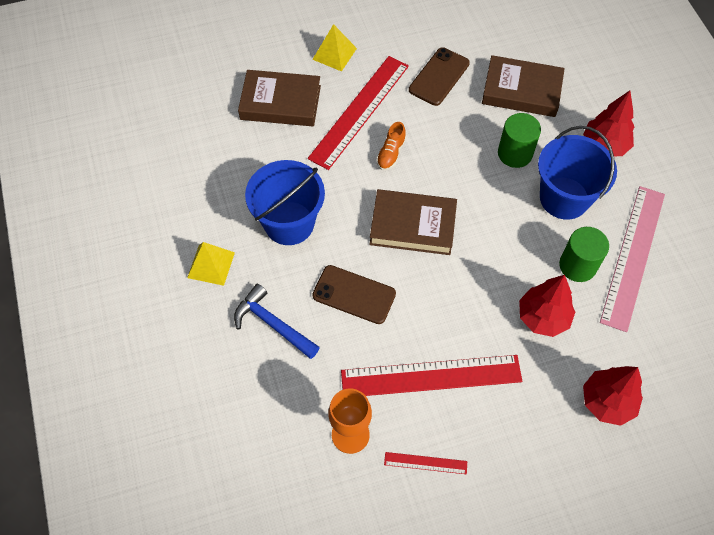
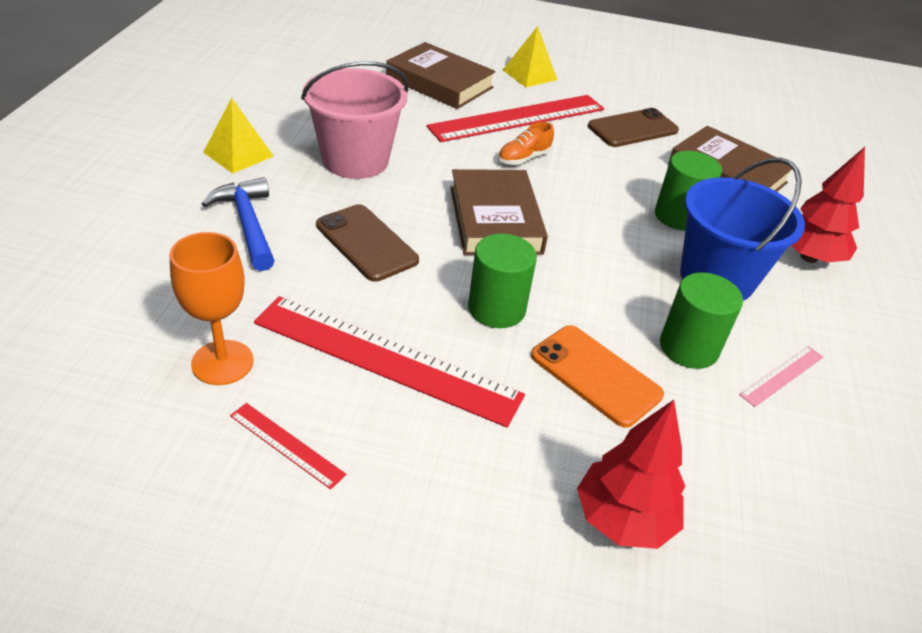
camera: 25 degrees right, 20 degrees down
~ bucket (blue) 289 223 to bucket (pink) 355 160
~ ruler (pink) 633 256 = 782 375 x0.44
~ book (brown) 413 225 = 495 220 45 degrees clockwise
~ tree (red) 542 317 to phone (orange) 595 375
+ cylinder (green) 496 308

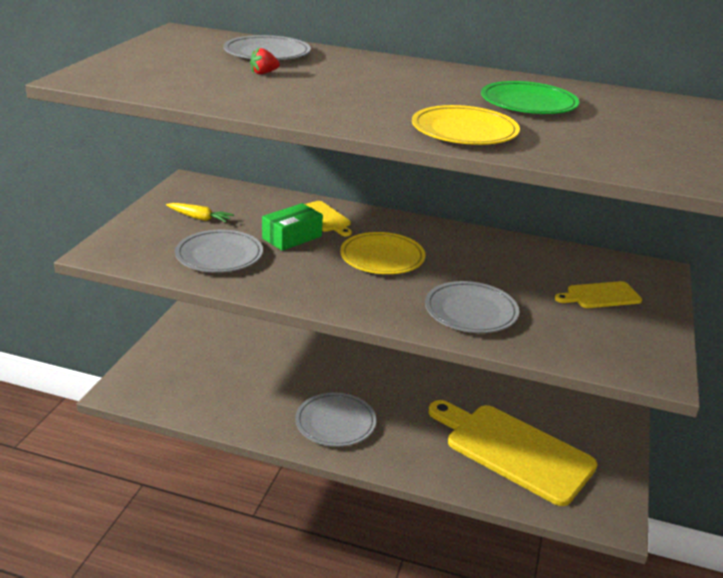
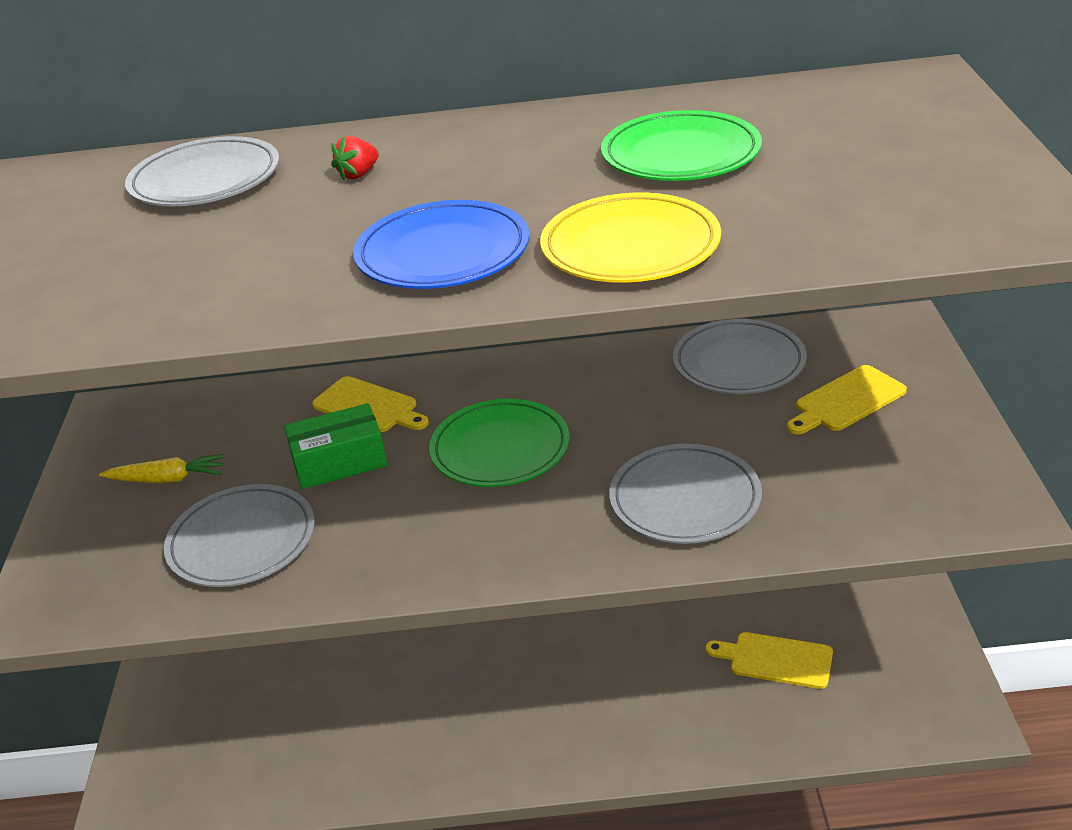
camera: 15 degrees left, 5 degrees up
~ strawberry (red) 264 73 to 358 174
~ box (green) 292 237 = 339 462 45 degrees clockwise
~ plate (yellow) 382 257 to plate (green) 500 449
~ plate (grey) 335 423 to 739 363
~ cutting board (yellow) 514 450 = 776 660 x0.46
+ plate (blue) 443 253

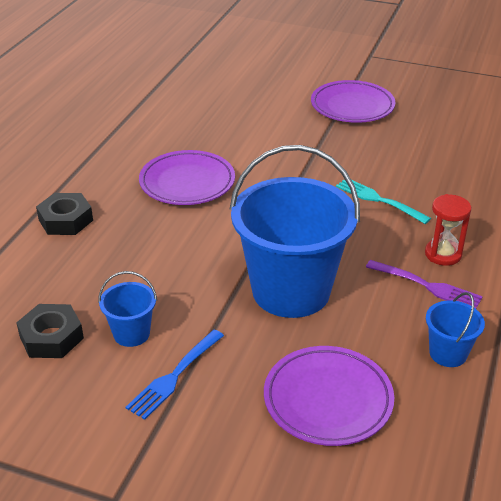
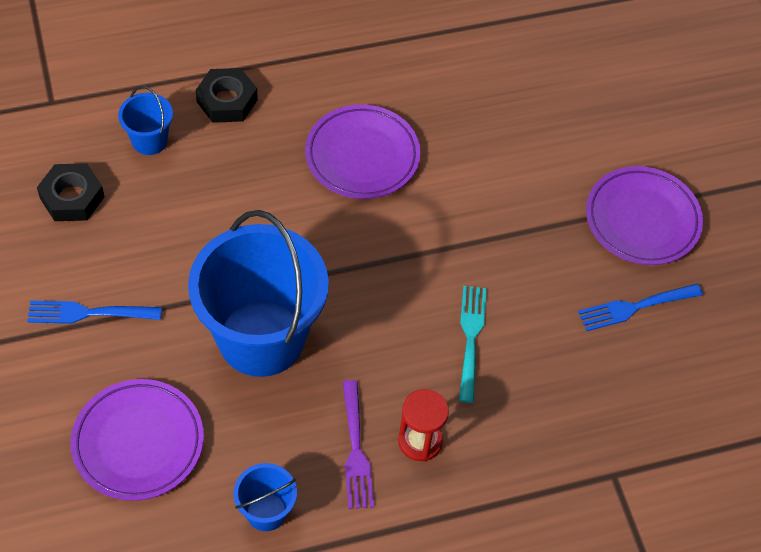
camera: 50 degrees right, 20 degrees up
~ bucket (blue) 131 333 to 149 141
+ fork (blue) 636 307

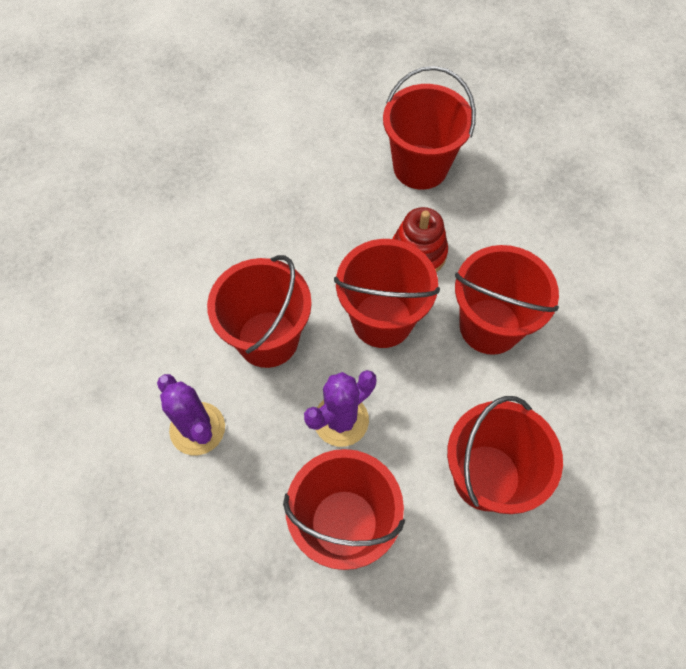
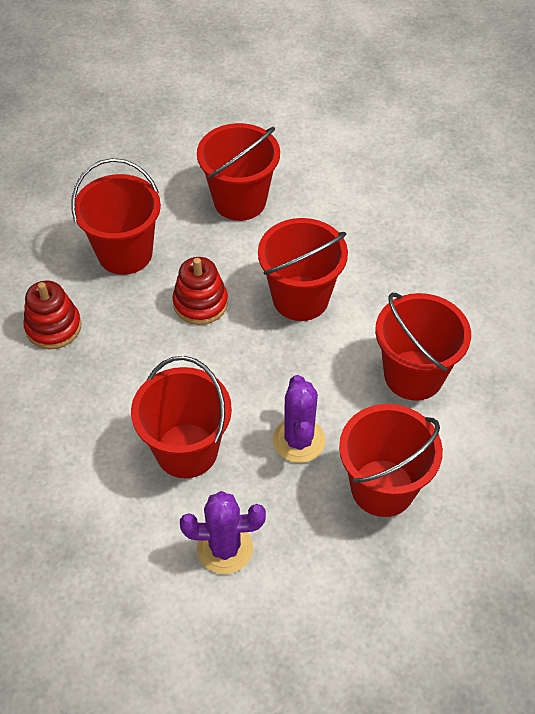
camera: 55 degrees left, 10 degrees down
~ bucket (red) 382 320 to 240 201
+ stacking toy (red) 53 327

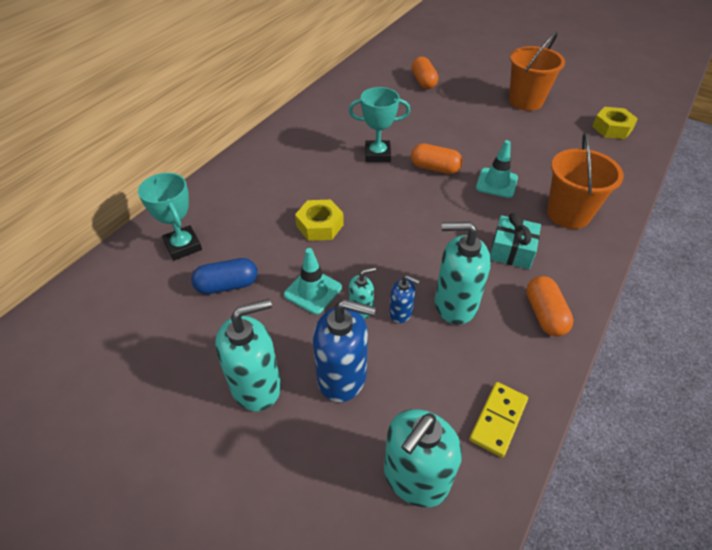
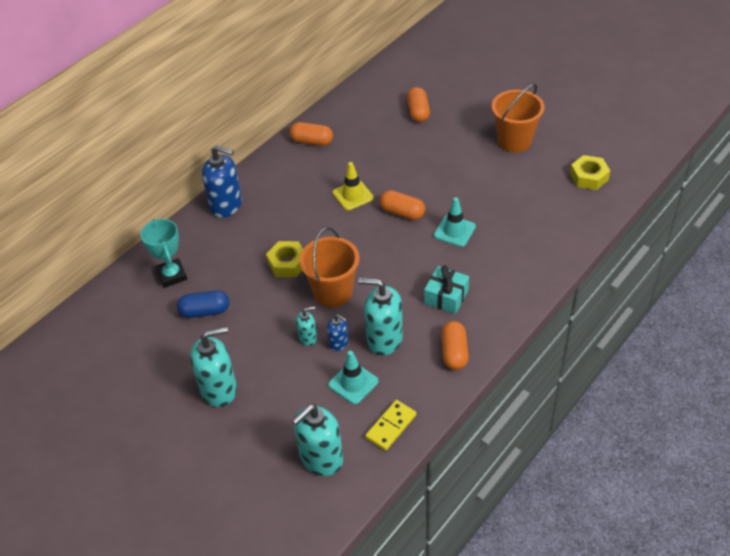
camera: 10 degrees right, 0 degrees up
~ trophy (turquoise) 377 155 to traffic cone (yellow) 353 195
~ bucket (orange) 568 214 to 333 292
~ traffic cone (turquoise) 313 291 to 353 383
~ soap dispenser (blue) 342 377 to 226 205
+ capsule (orange) 312 141

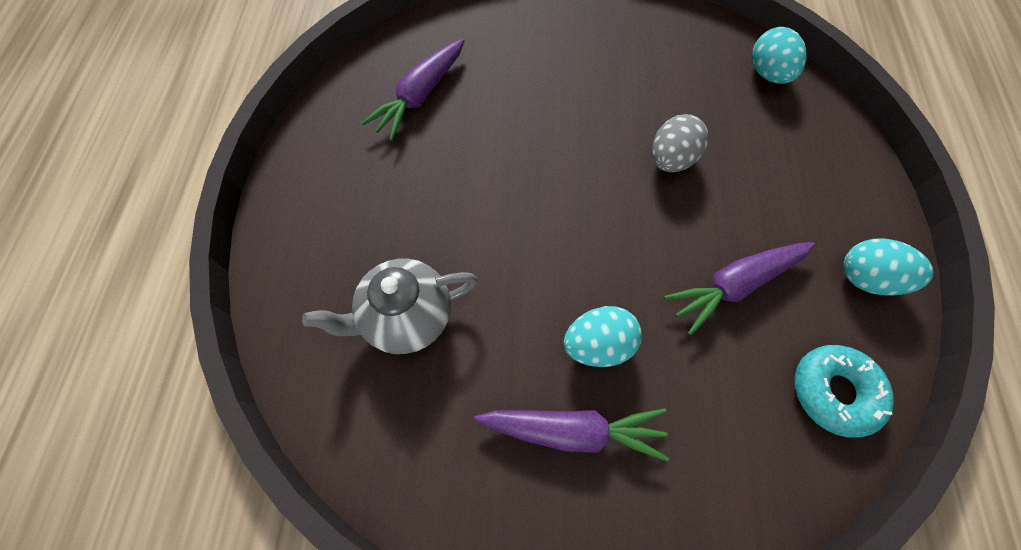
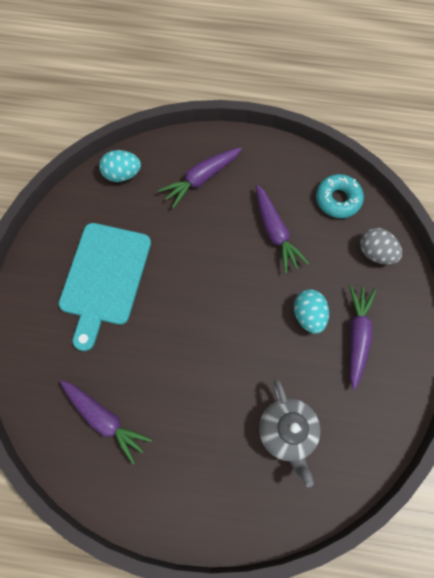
camera: 85 degrees left, 5 degrees up
~ egg (grey) 671 159 to 375 252
- egg (turquoise) 867 278
+ carrot (purple) 201 178
+ cutting board (turquoise) 104 278

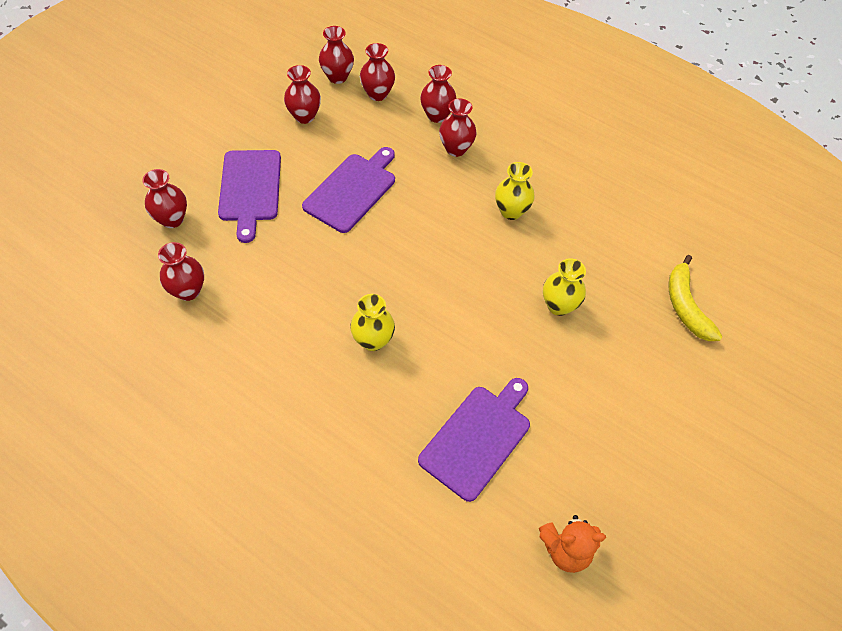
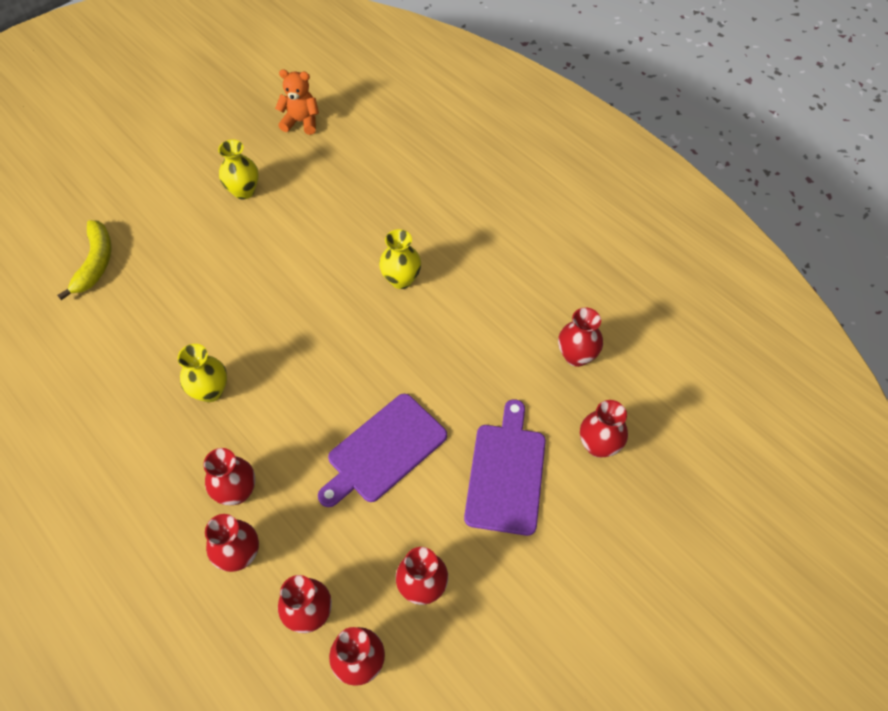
camera: 165 degrees left, 0 degrees up
~ vase (yellow) 559 305 to 244 191
- cutting board (purple) 477 438

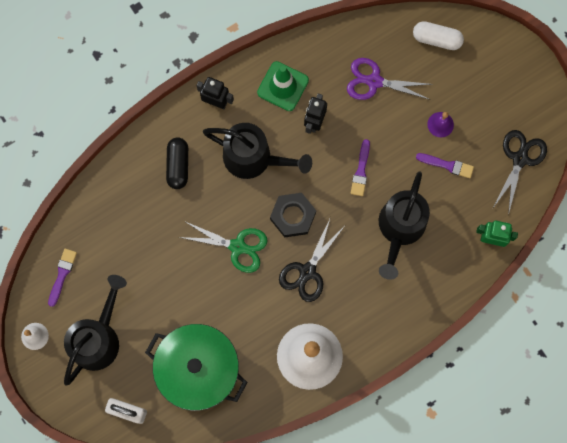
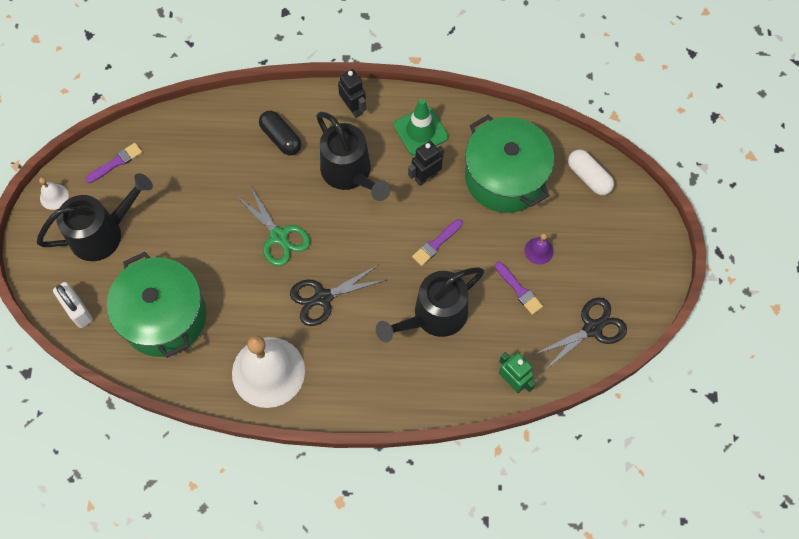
camera: 35 degrees right, 10 degrees down
~ scissors (purple) 374 81 to pot (green) 505 177
~ capsule (black) 178 165 = 281 138 75 degrees counterclockwise
- nut (black) 293 216

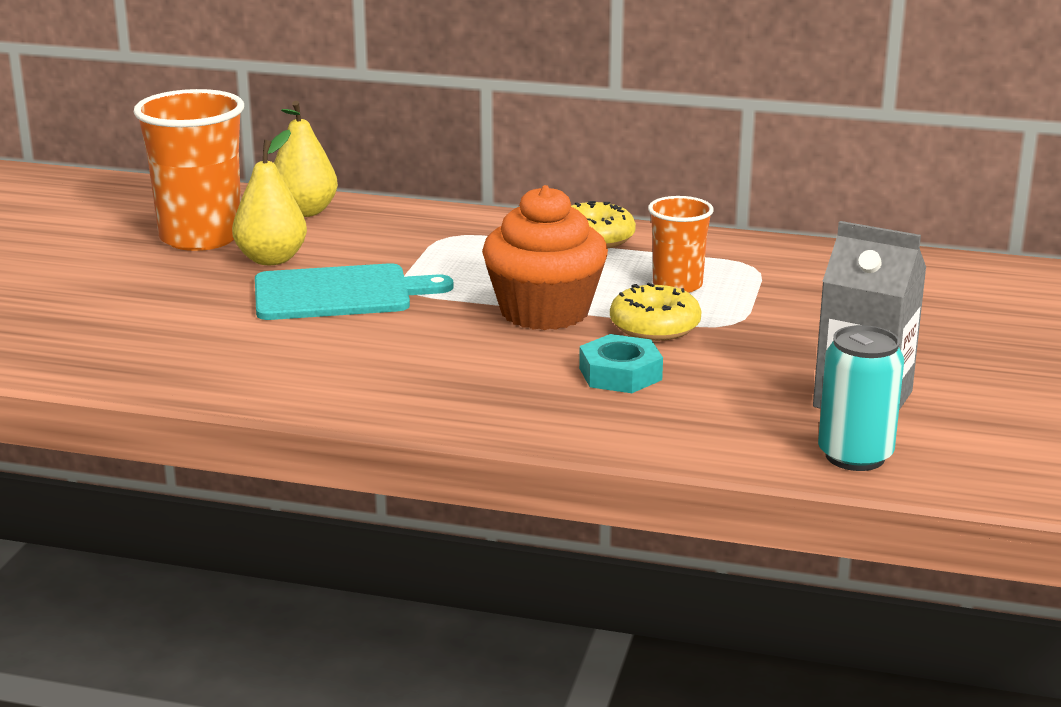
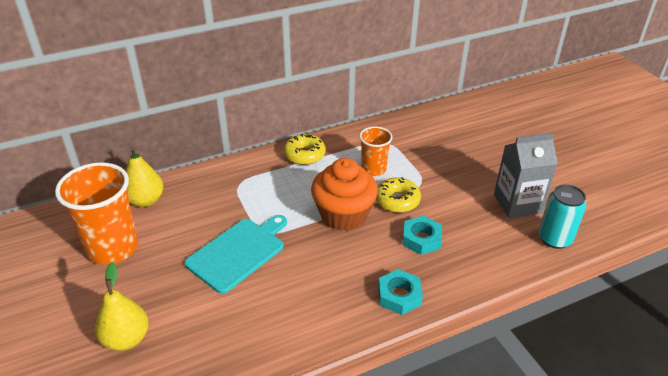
camera: 40 degrees left, 15 degrees up
~ pear (yellow) 271 259 to 126 339
+ nut (turquoise) 399 295

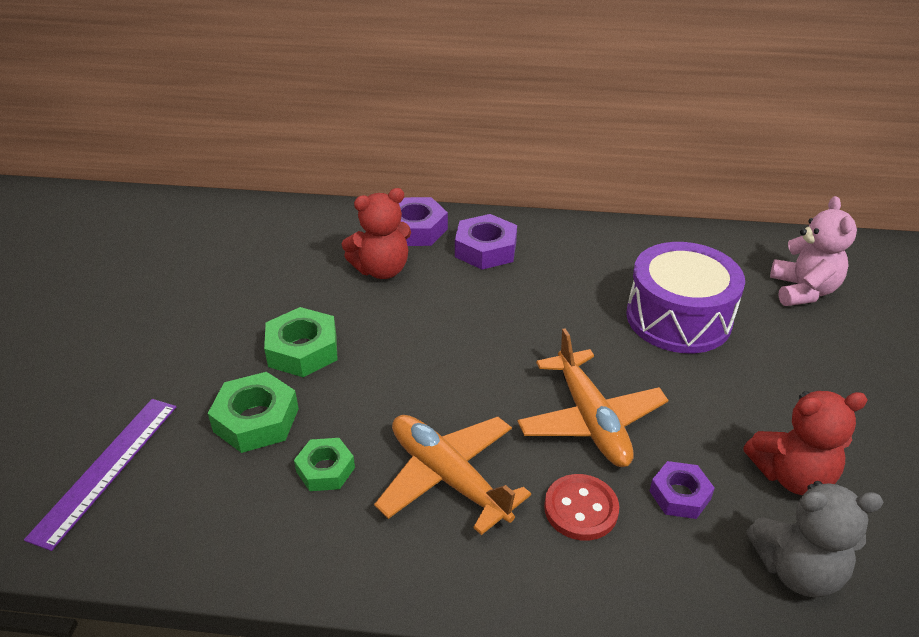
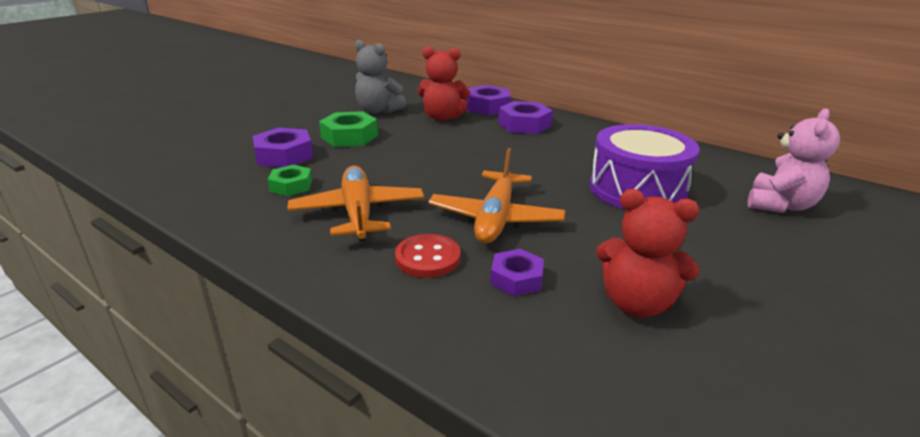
camera: 30 degrees right, 10 degrees down
~ nut (green) 256 420 to nut (purple) 284 155
- ruler (purple) 106 469
~ teddy bear (grey) 797 570 to 378 110

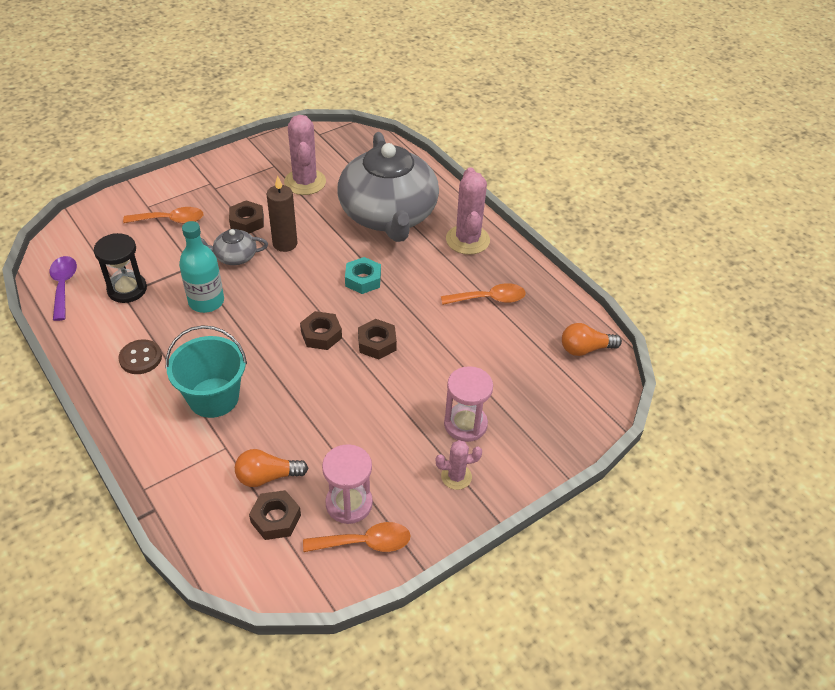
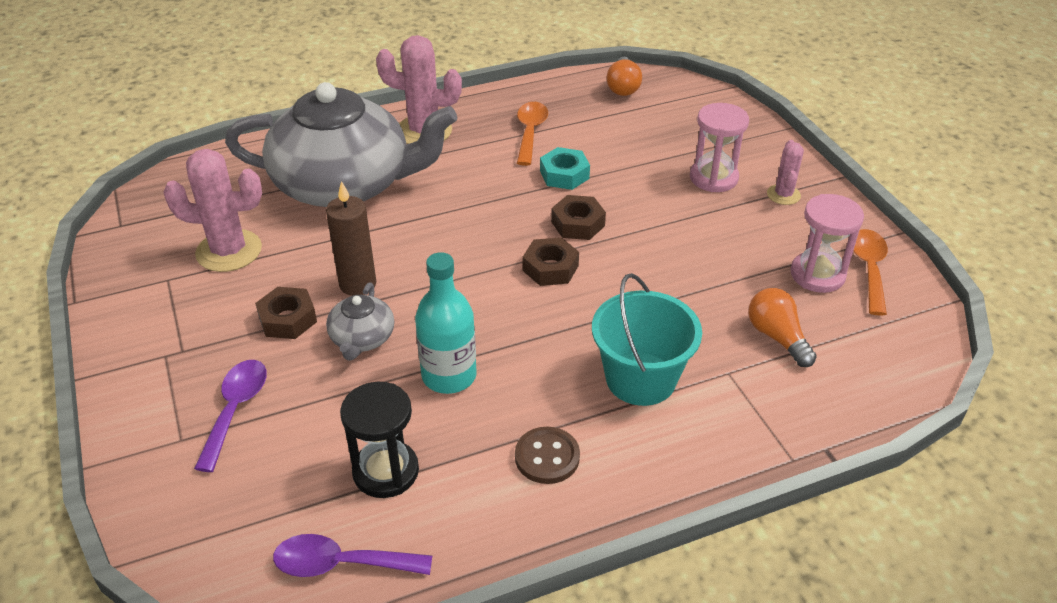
camera: 75 degrees left, 5 degrees down
~ spoon (orange) 170 220 to spoon (purple) 236 409
~ nut (turquoise) 363 280 to 564 175
~ light bulb (orange) 267 477 = 777 337 150 degrees clockwise
- nut (brown) 276 519

